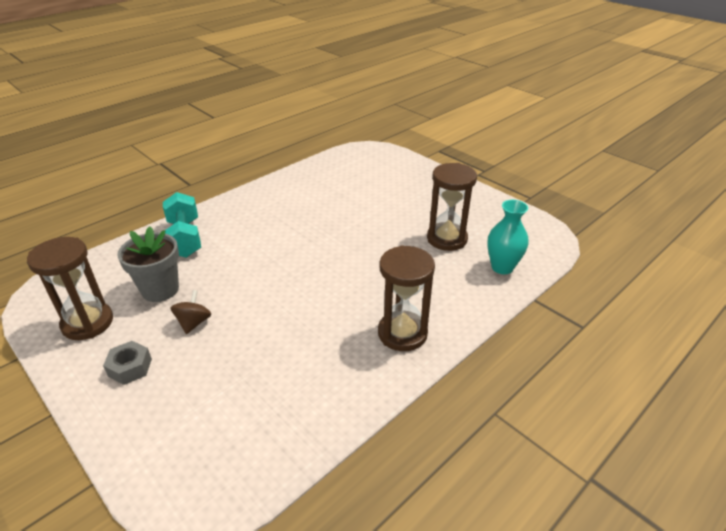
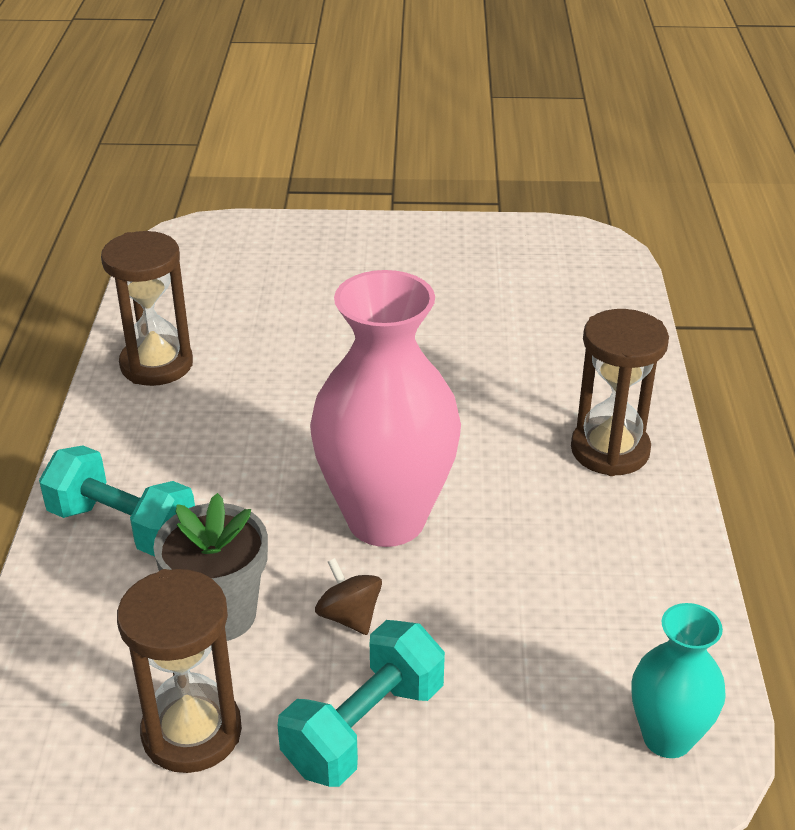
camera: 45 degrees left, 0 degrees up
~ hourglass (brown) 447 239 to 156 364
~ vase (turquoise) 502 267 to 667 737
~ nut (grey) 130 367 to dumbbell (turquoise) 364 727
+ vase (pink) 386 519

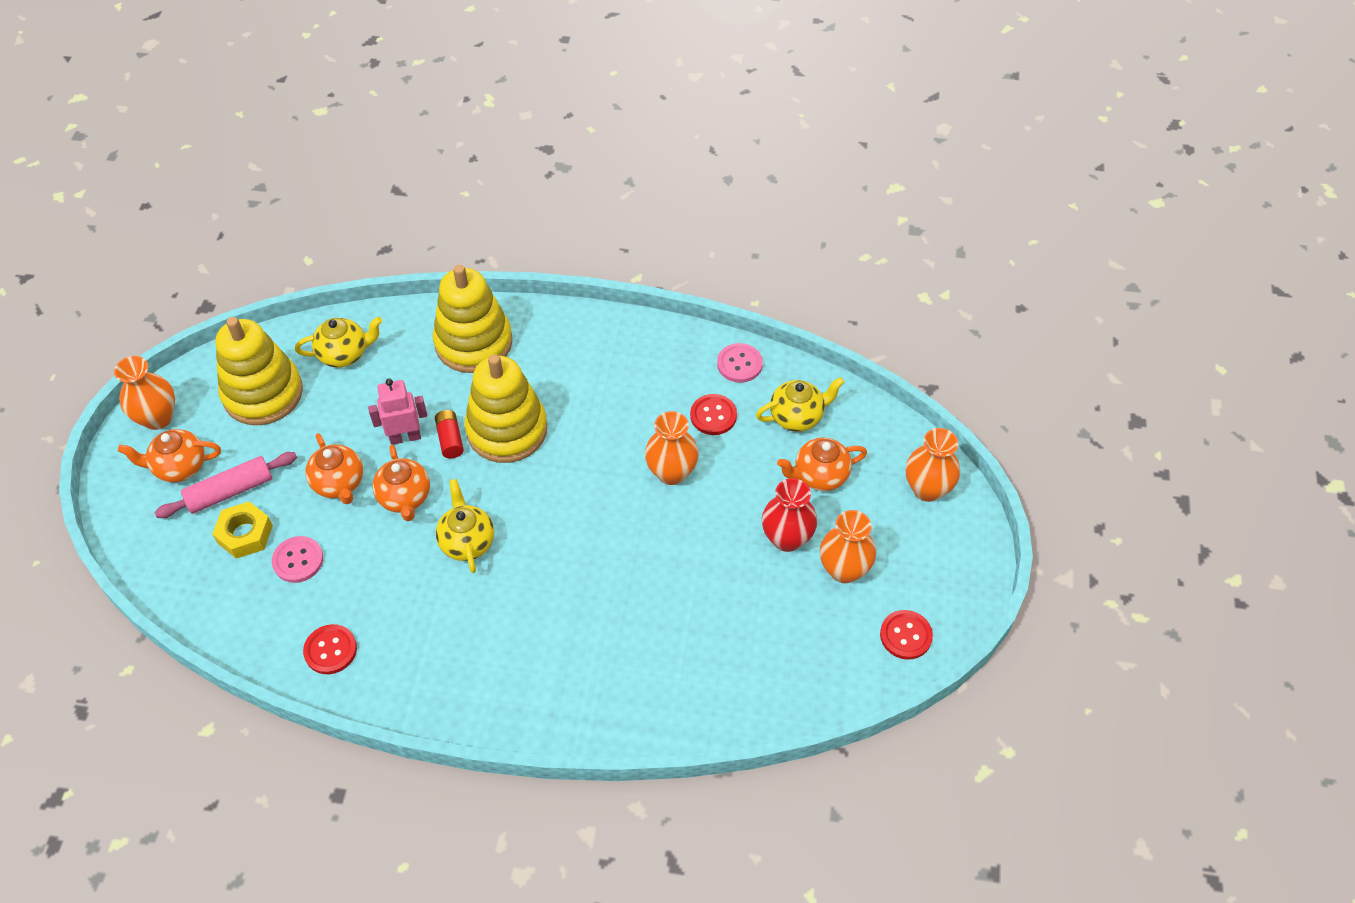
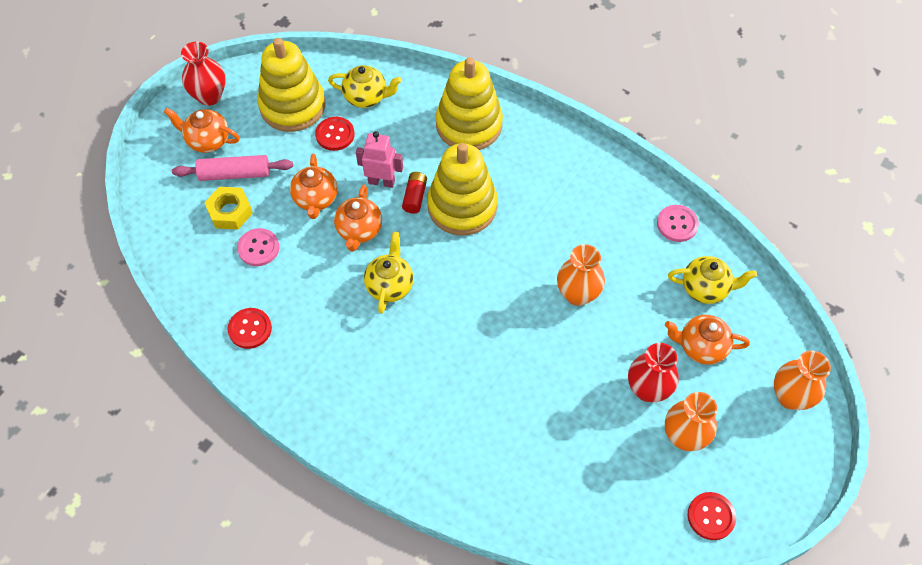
camera: 25 degrees right, 5 degrees up
~ vase (orange) 158 418 to vase (red) 209 96
~ button (red) 713 416 to 335 134

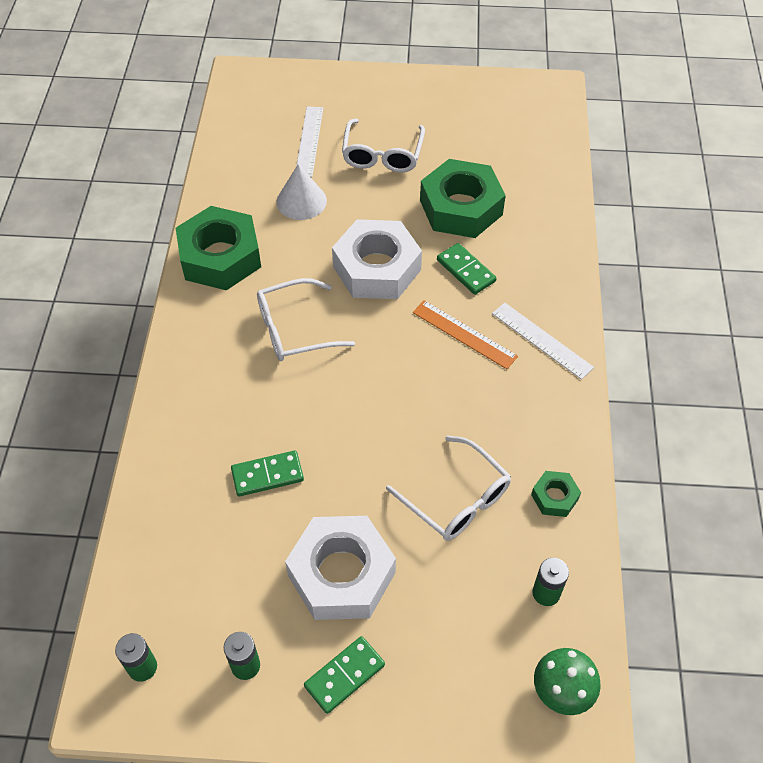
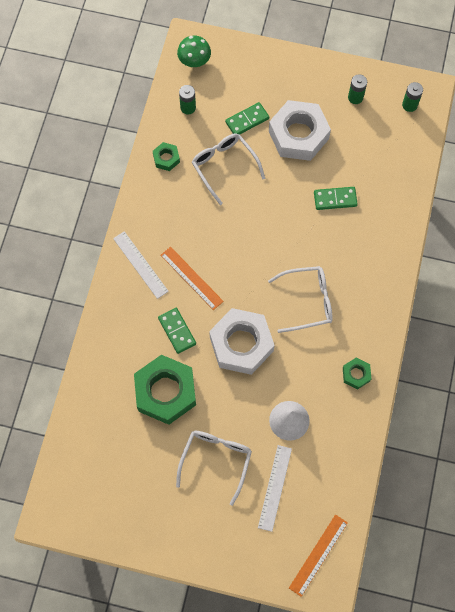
camera: 170 degrees left, 15 degrees up
~ nut (green) 220 257 = 356 374 x0.46
~ domino (green) 344 675 to 247 120
+ ruler (orange) 318 555

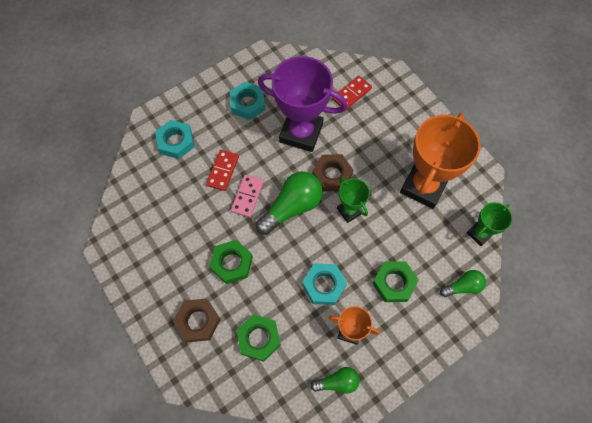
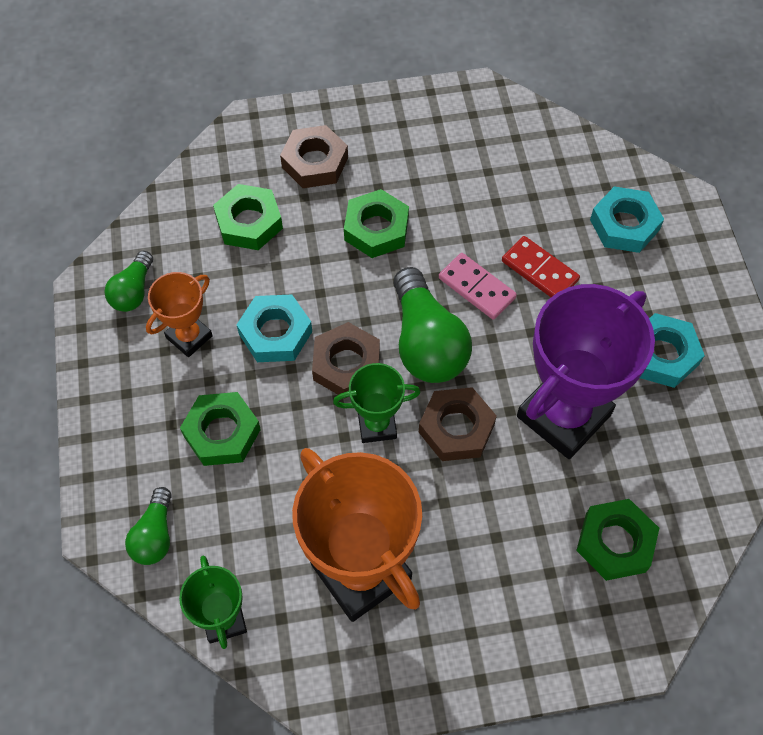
camera: 115 degrees right, 5 degrees down
~ domino (red) 351 94 to nut (green) 615 542
+ nut (brown) 346 365

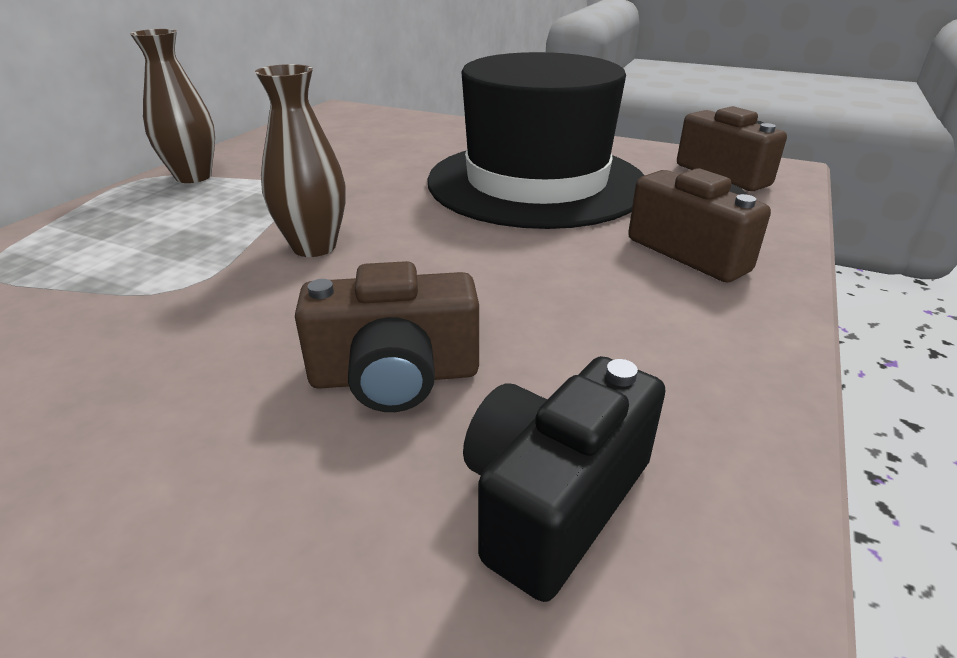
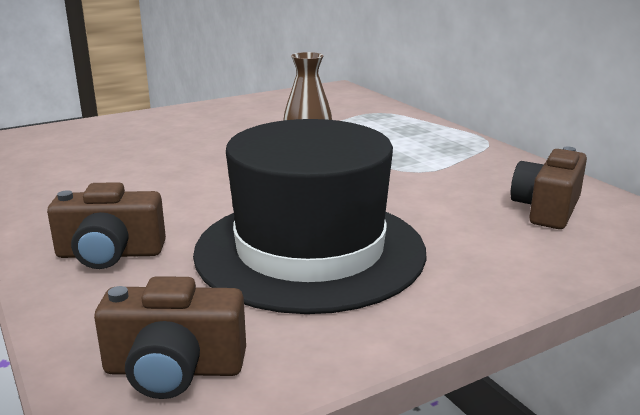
camera: 125 degrees right, 10 degrees down
- vase (brown) 193 177
~ camera (brown) 395 376 to 546 209
- camera (black) 554 500

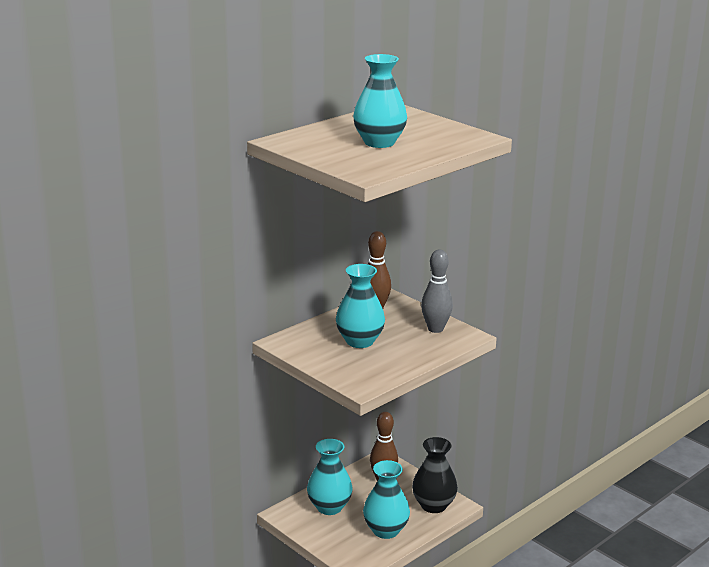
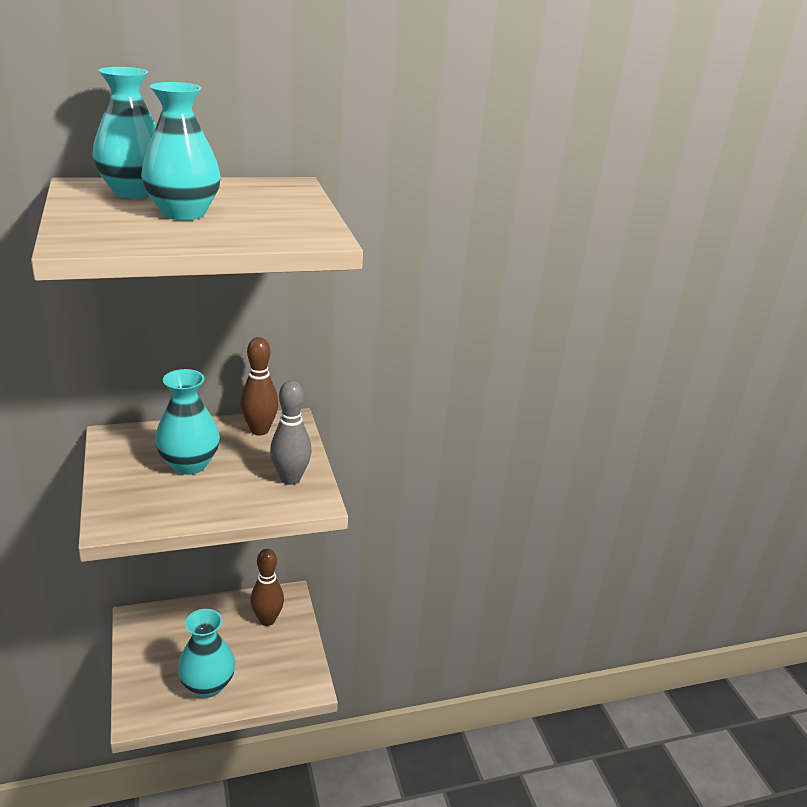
camera: 25 degrees right, 5 degrees up
- vase (black) 433 505
~ vase (turquoise) 329 507 to 134 192

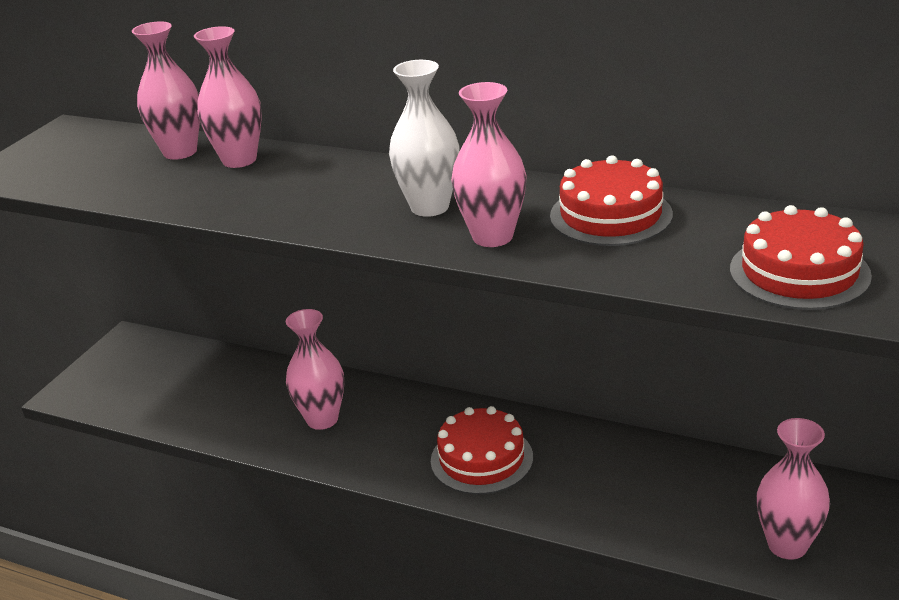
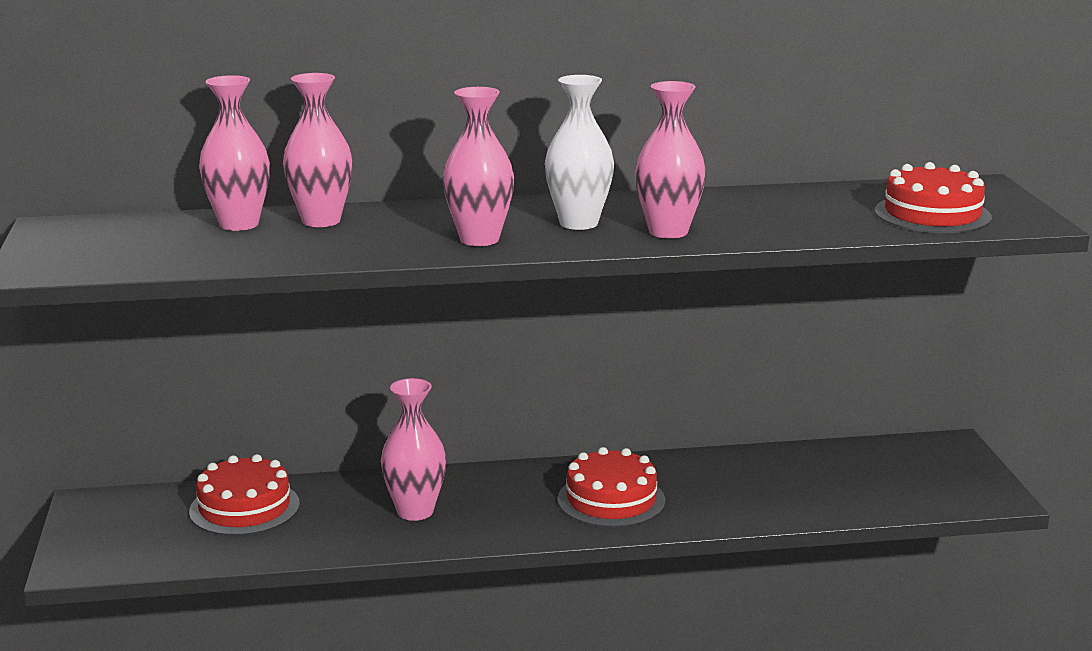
camera: 35 degrees left, 10 degrees down
~ cake (red) 610 215 to 244 508
~ vase (pink) 787 545 to 479 239

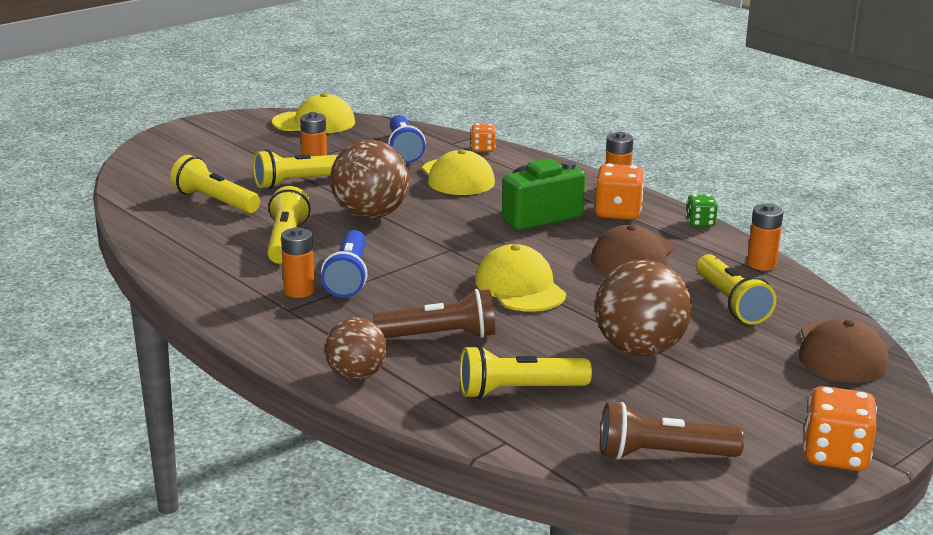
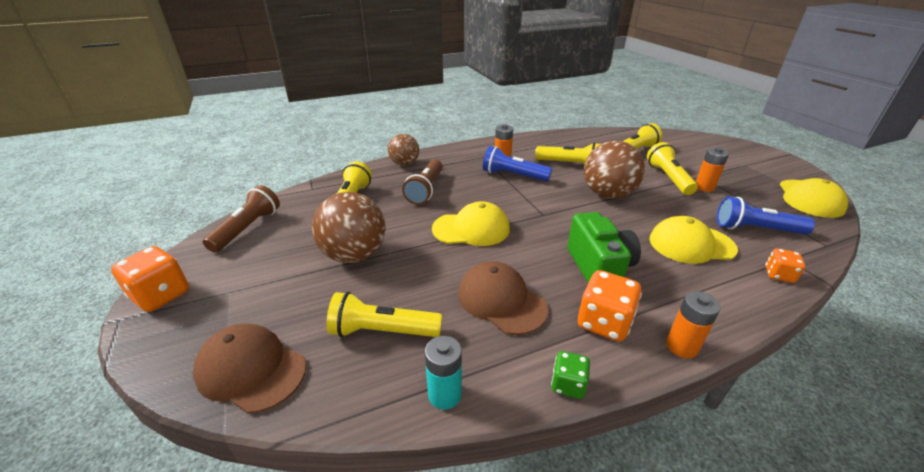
camera: 110 degrees right, 10 degrees up
~ battery (orange) 761 264 to battery (turquoise) 445 394

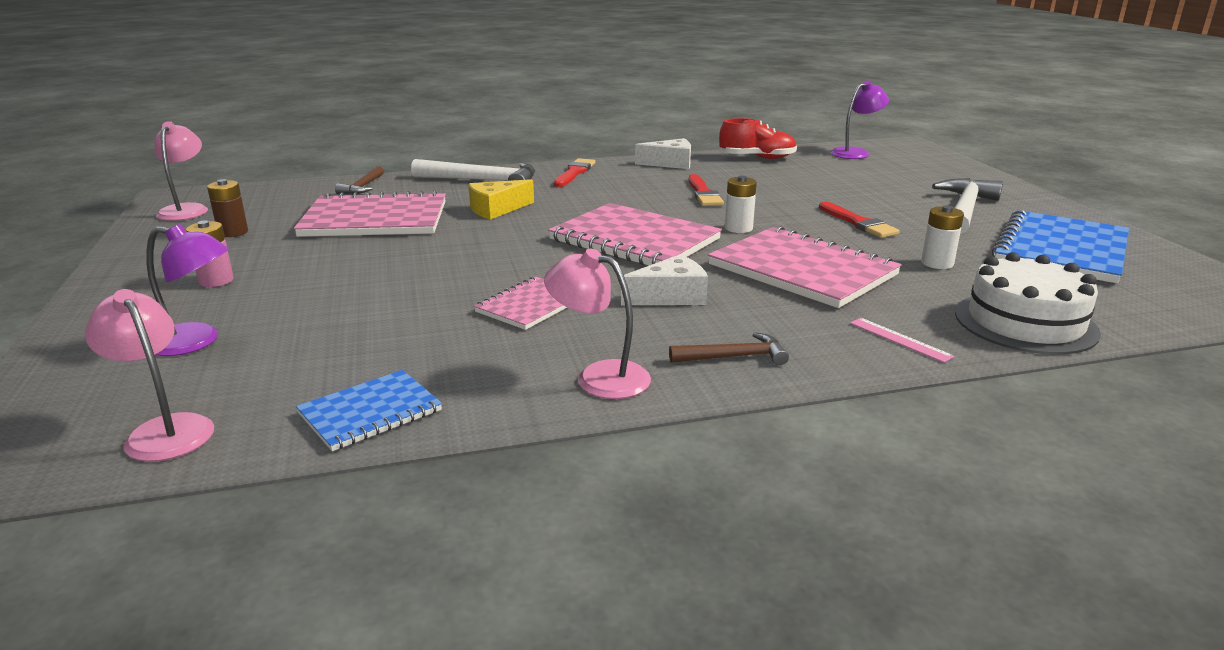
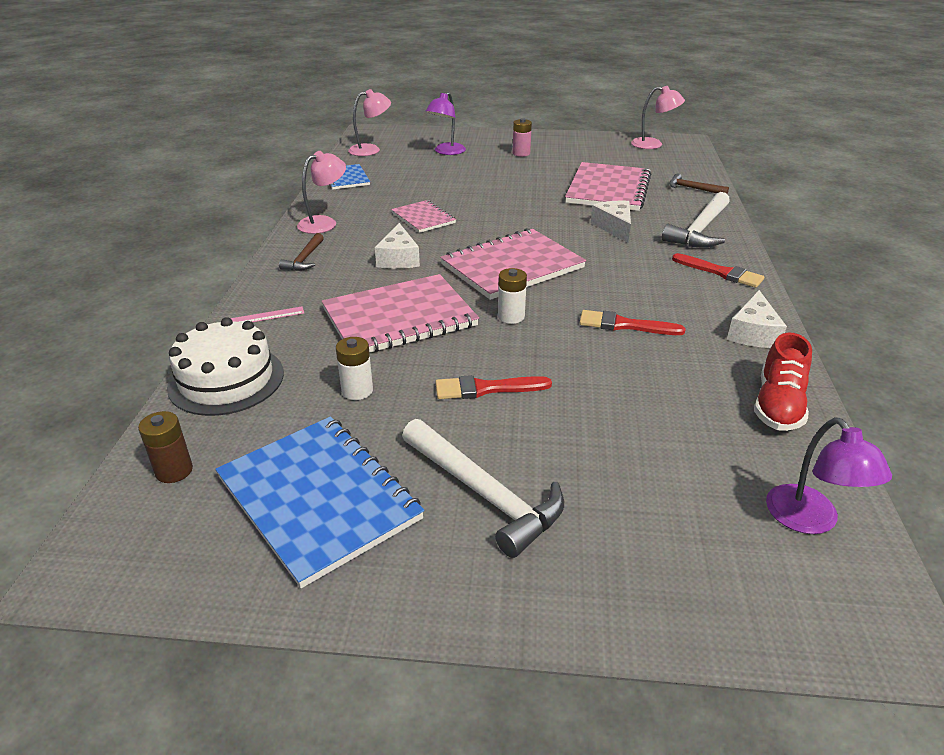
camera: 110 degrees right, 10 degrees up
~ battery (brown) 233 232 to 174 471
~ cheese (yellow) 496 209 to cheese (white) 614 227

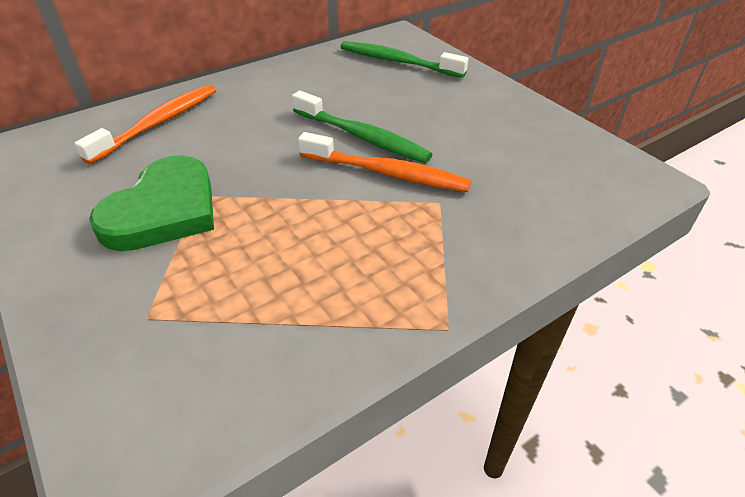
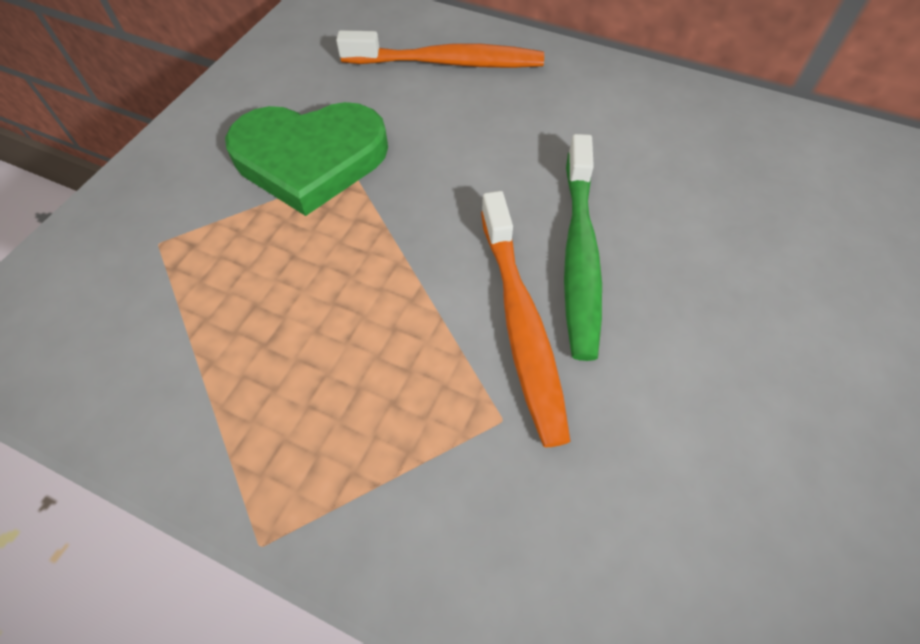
camera: 60 degrees right, 15 degrees up
- toothbrush (green) 398 61

